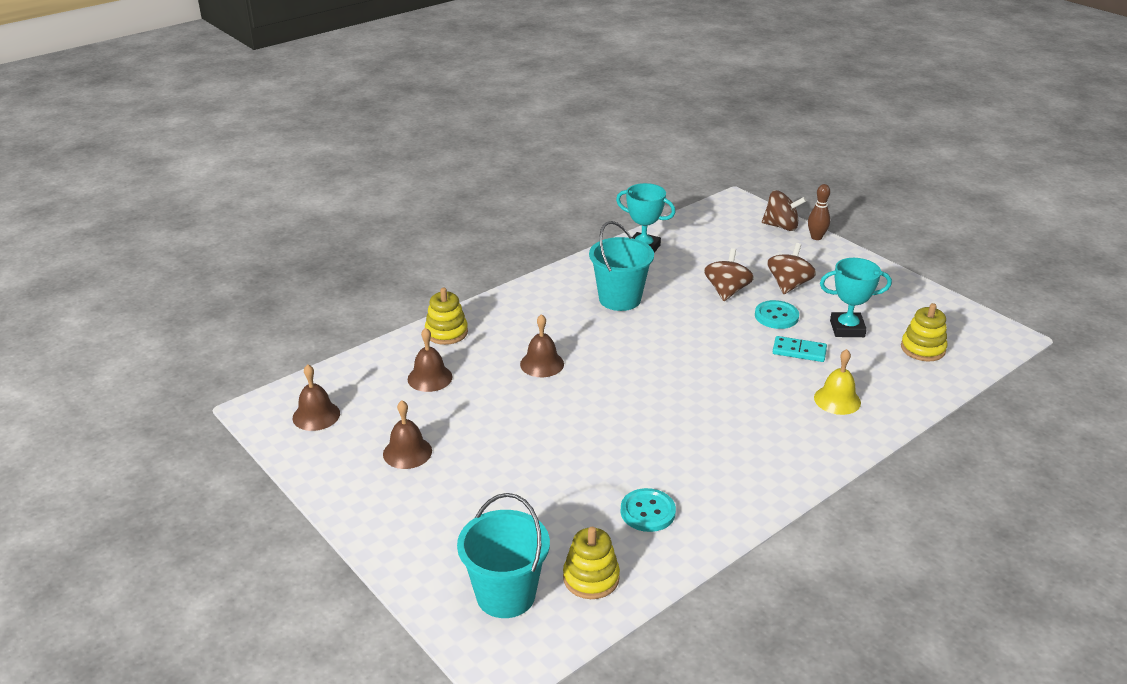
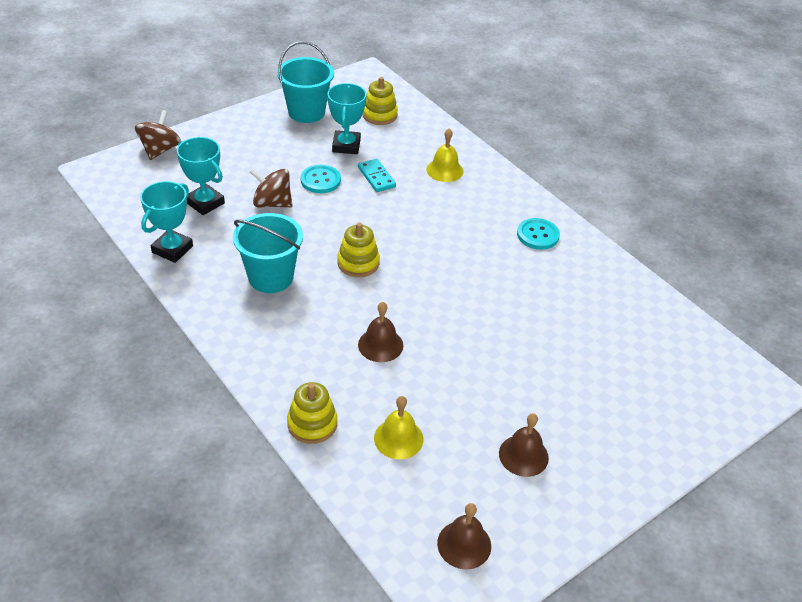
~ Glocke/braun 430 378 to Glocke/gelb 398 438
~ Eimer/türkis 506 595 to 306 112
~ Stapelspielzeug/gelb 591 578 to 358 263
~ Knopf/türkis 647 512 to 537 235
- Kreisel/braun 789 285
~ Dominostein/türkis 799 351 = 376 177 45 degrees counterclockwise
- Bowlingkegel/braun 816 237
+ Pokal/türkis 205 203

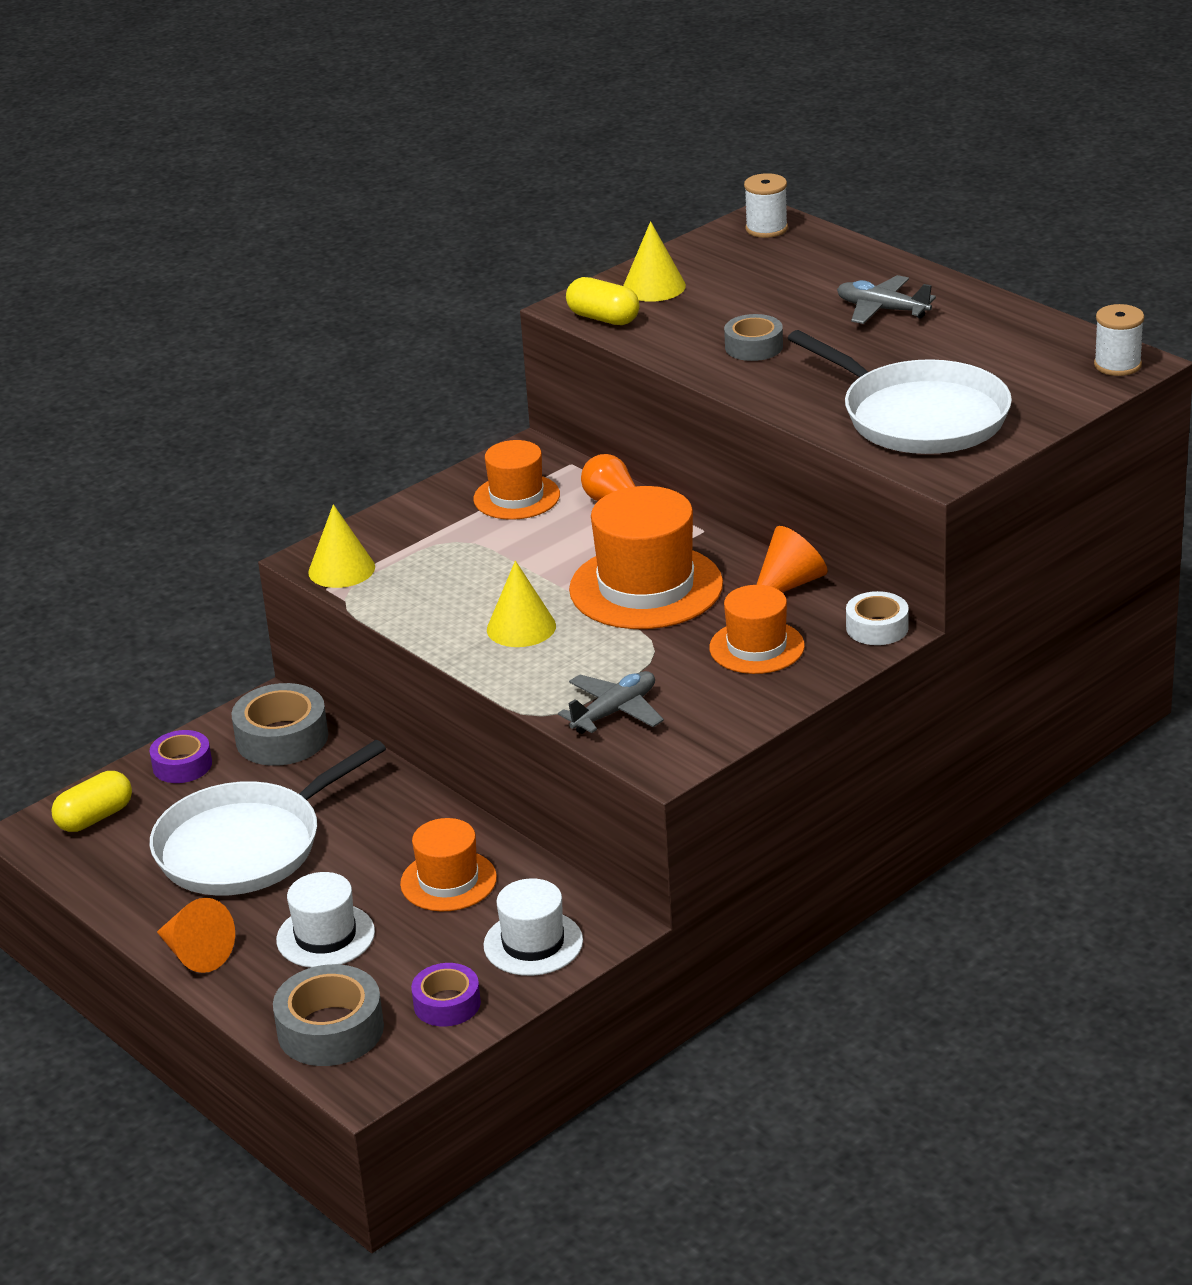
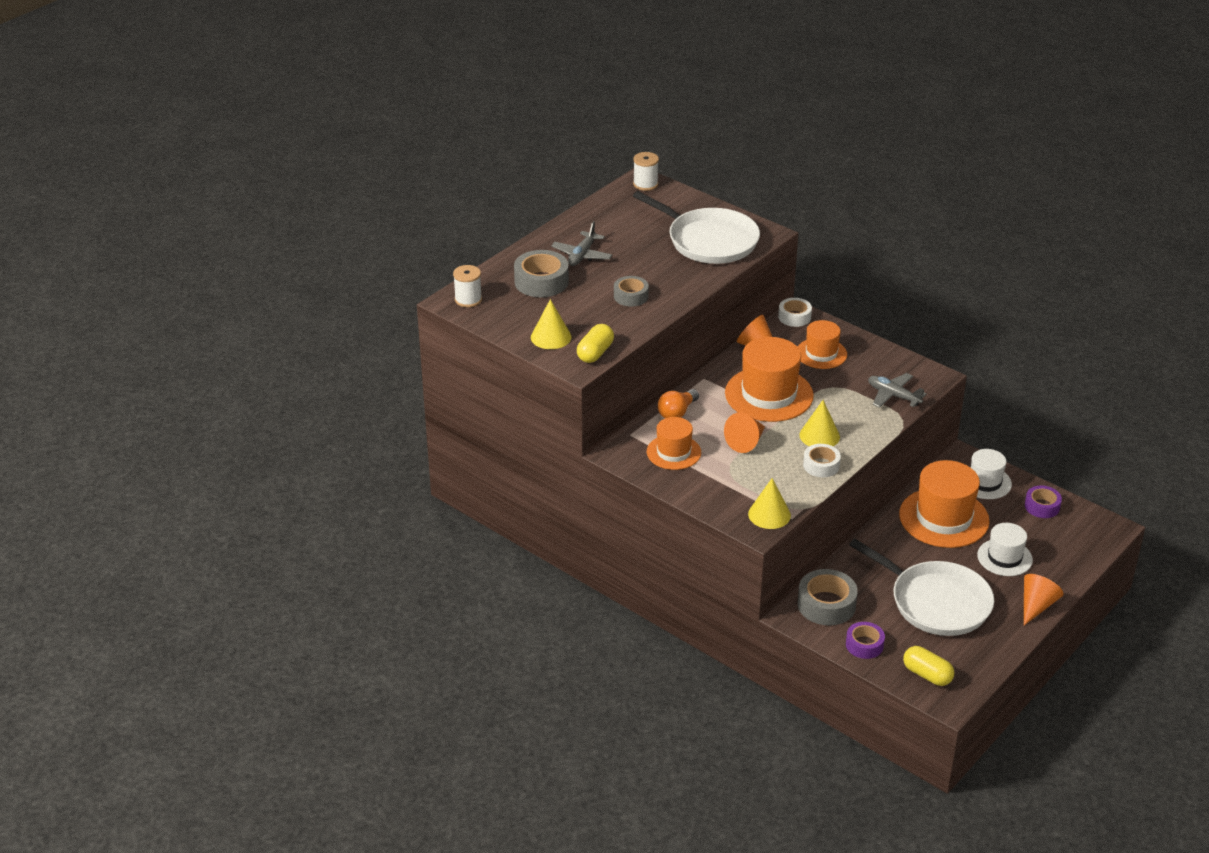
~ Klebeband/grau 330 1029 to 541 282
~ Hut/orange 448 881 = 944 518 x1.68
~ Pfanne/weiß 919 416 = 709 240 90 degrees clockwise
+ Kegel/orange 746 442
+ Klebeband/weiß 821 465

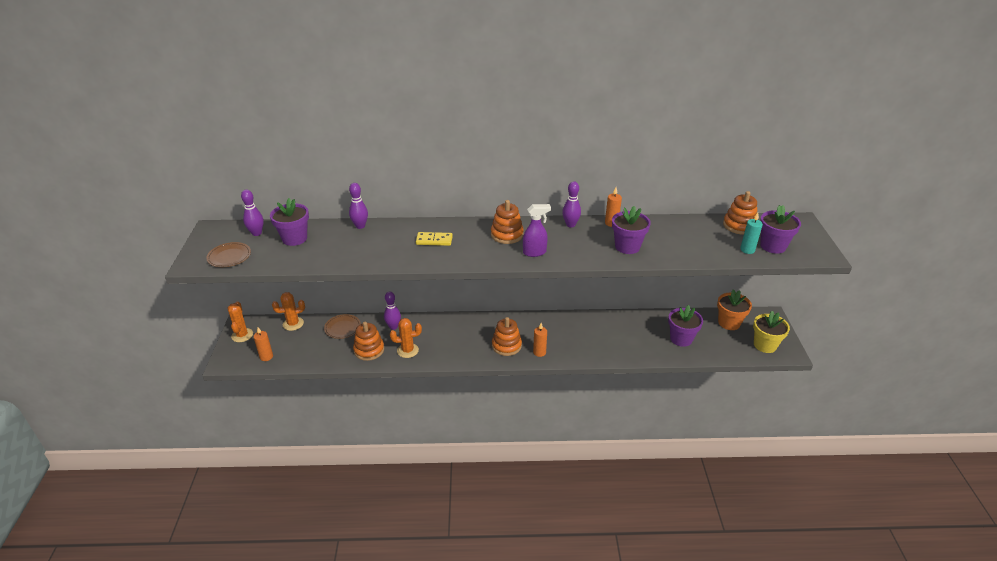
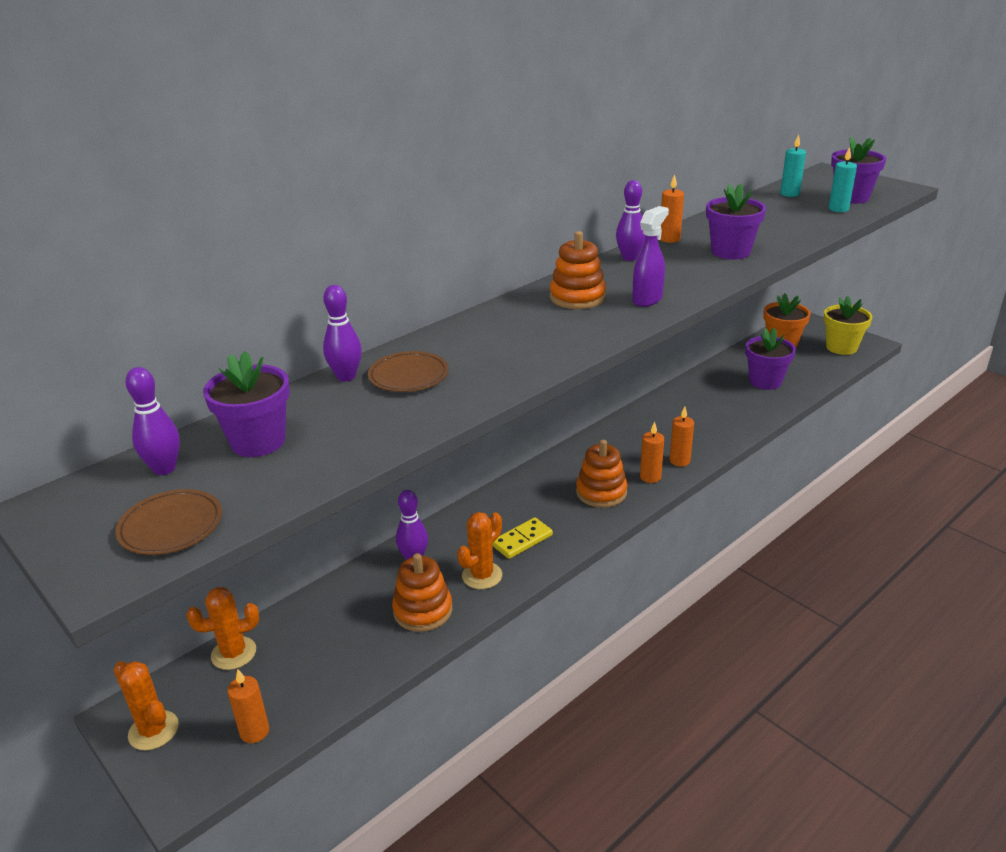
~ Kaktus/orange 293 324 = 233 653 45 degrees clockwise
~ Teller/braun 342 328 to 408 376
~ Dominostein/gelb 434 240 to 522 540
~ Stapelspielzeug/orange 739 226 to Kerze/türkis 789 194
+ Kerze/orange 679 461

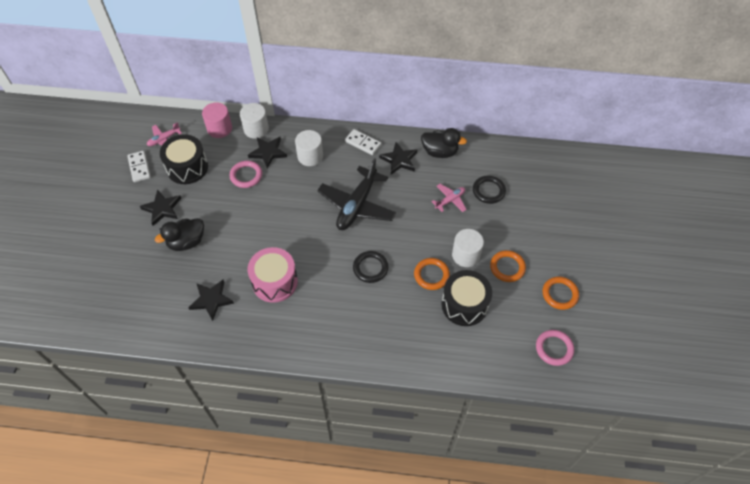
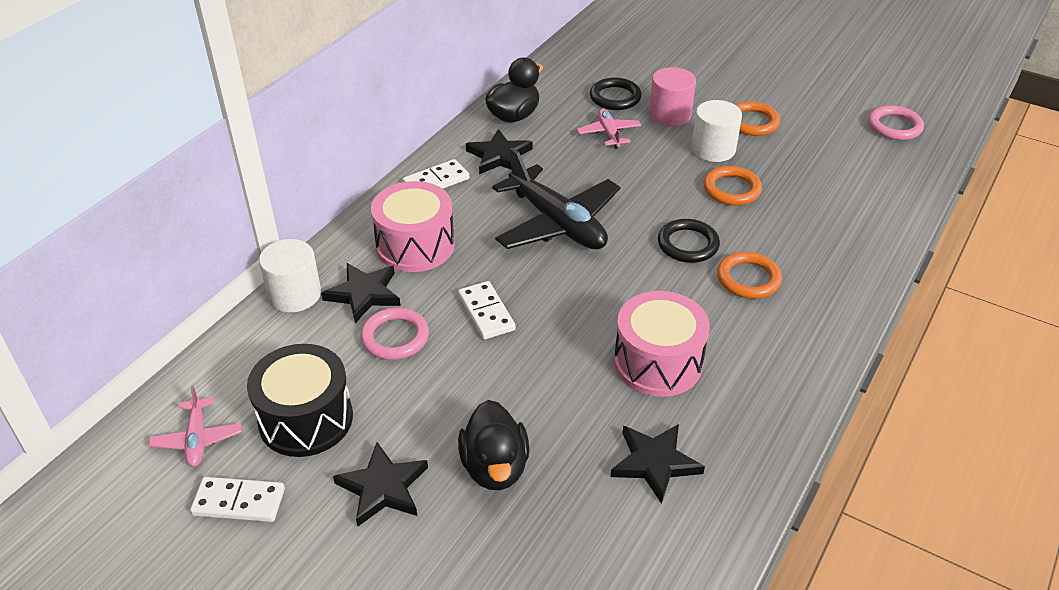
~ Vollzylinder/rosa 219 128 to 670 115
~ Vollzylinder/weiß 310 156 to Trommel/rosa 415 245
- Trommel/schwarz 464 305
~ Ring/orange 560 294 to 748 279
+ Dominostein/weiß 486 312

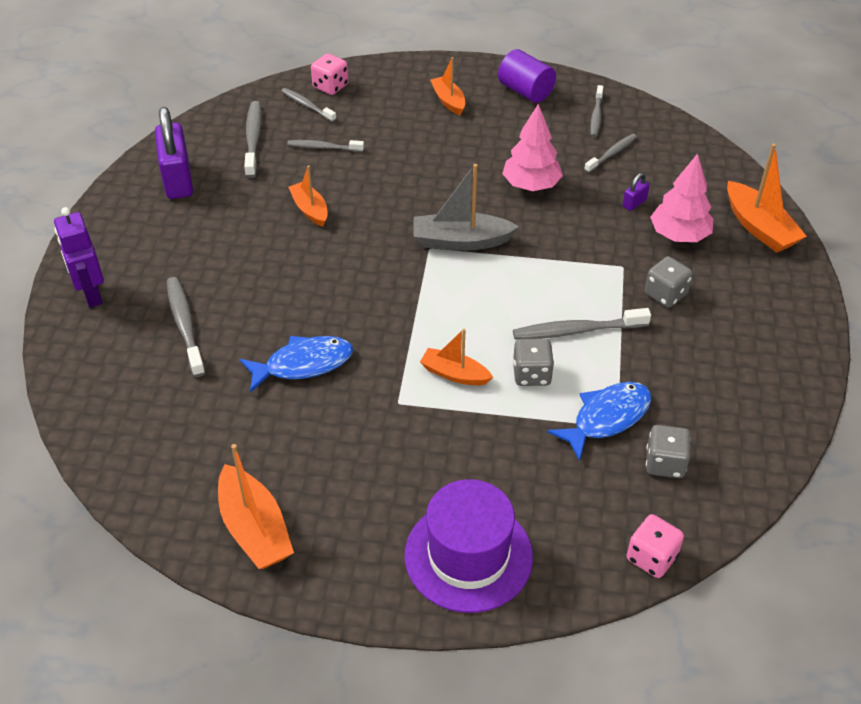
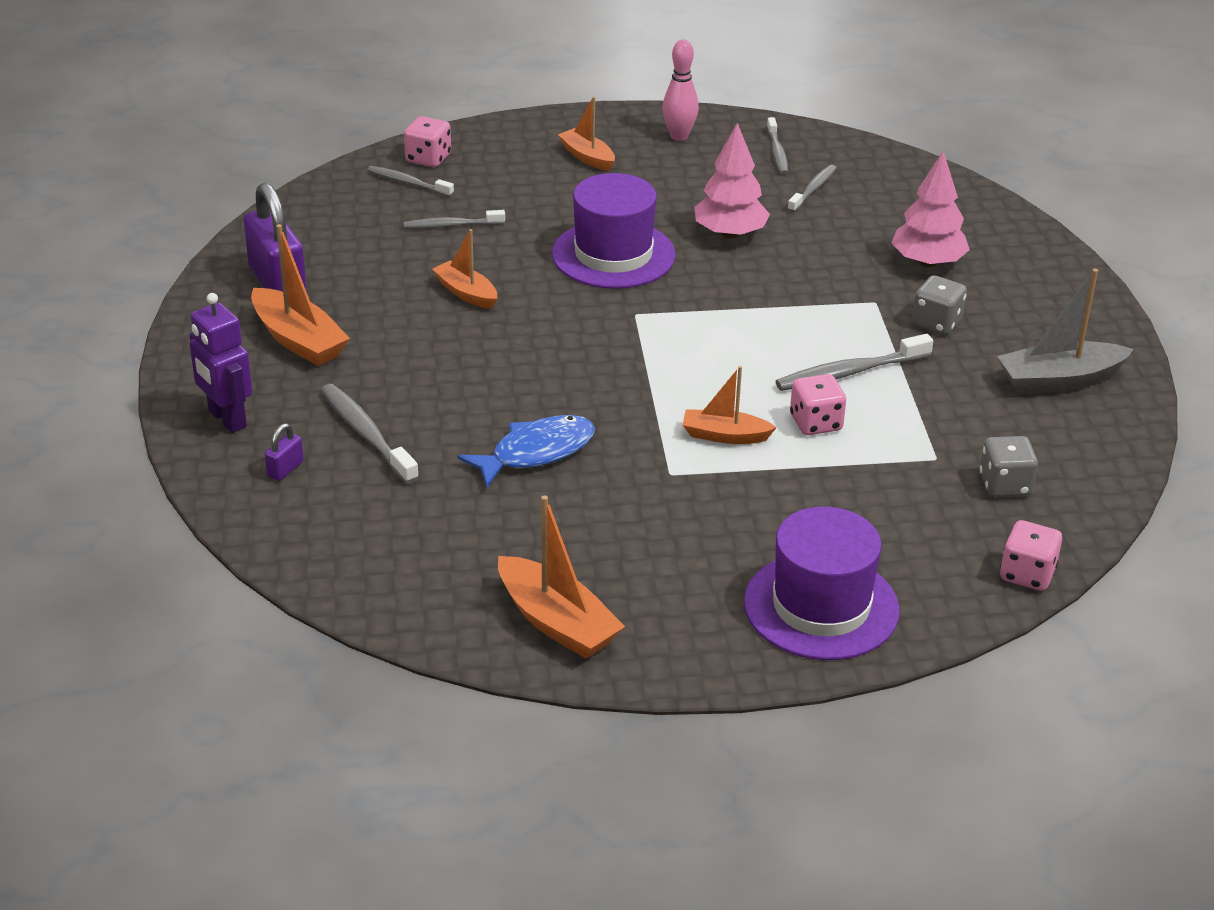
- Zahnbürste/grau 253 139
~ Boot/grau 461 241 to 1059 380
~ Vollzylinder/lila 525 91 to Bowlingkegel/rosa 679 136
~ Spielwürfel/grau 531 374 to Spielwürfel/rosa 815 423
- Fisch/blau 606 418
~ Vorhängeschloss/lila 634 203 to 285 469
~ Boot/orange 759 227 to 298 340
+ Hut/lila 613 255

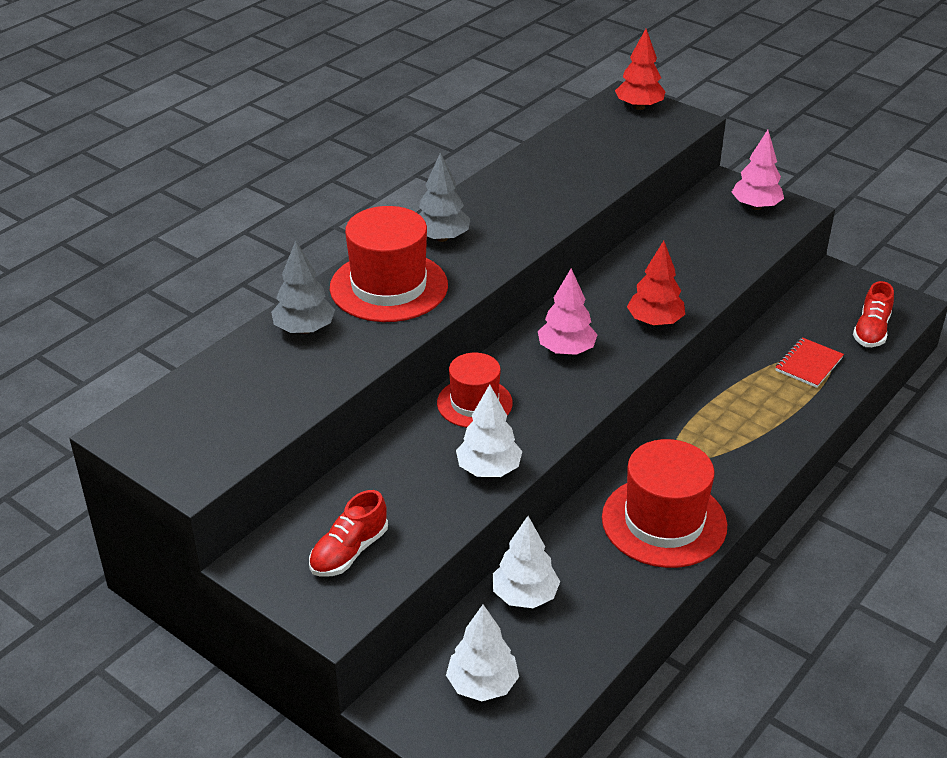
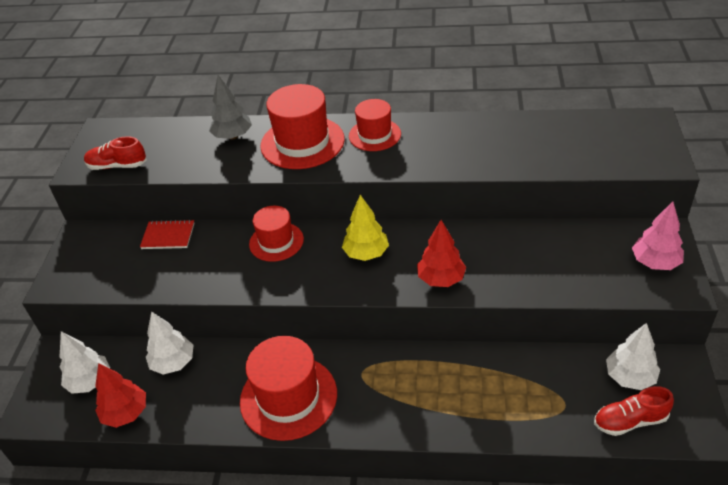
~ Schuh/rot 349 552 to 117 166
~ Baum/grau 441 238 to Hut/rot 374 135
~ Baum/weiß 489 469 to 630 377
~ Baum/rosa 566 350 to Baum/gelb 366 253
~ Baum/rot 639 107 to 126 413
~ Notizbuch/rot 808 364 to 168 236

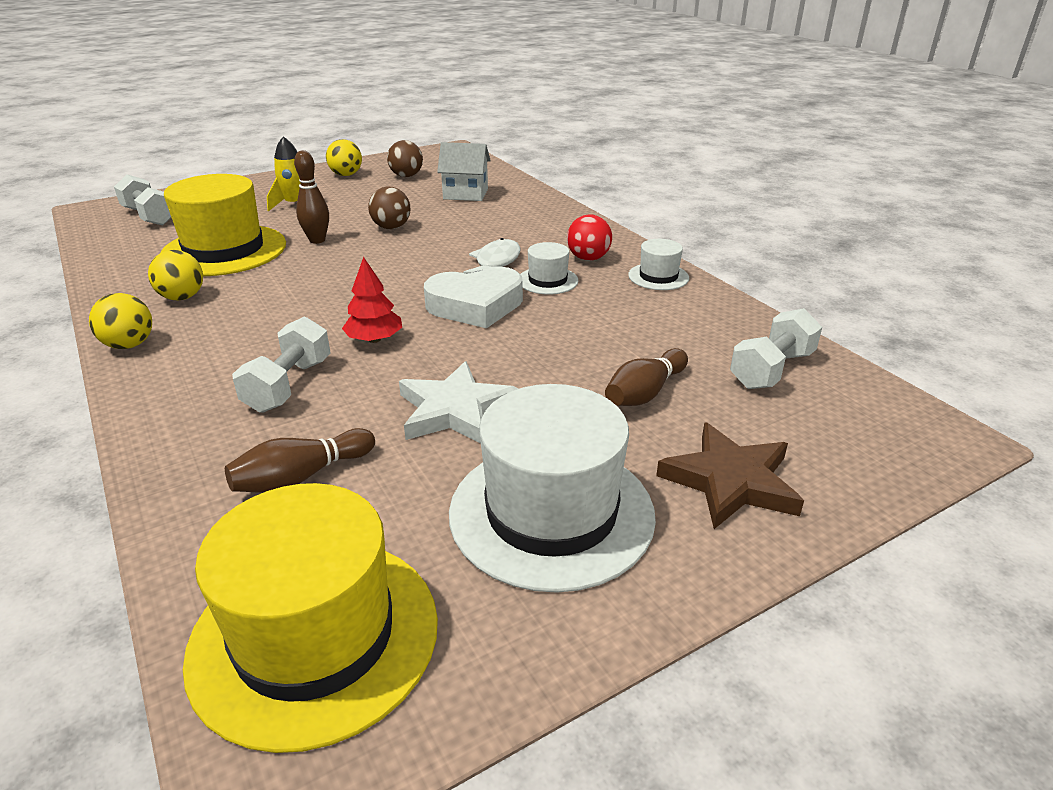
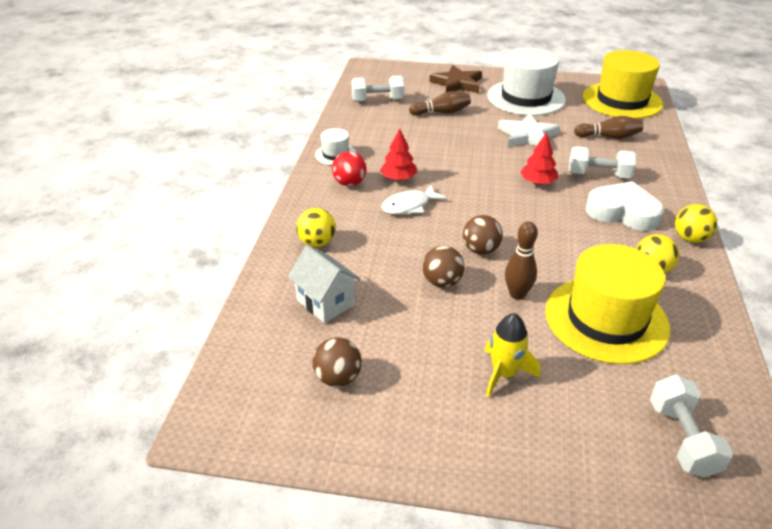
~ Hantel/weiß 289 385 = 598 175 45 degrees clockwise
~ Ball/gelb 346 175 to 317 242
~ Herz/weiß 475 305 to 623 212
~ Hut/weiß 547 280 to Baum/rot 398 178
+ Ball/braun 480 250

